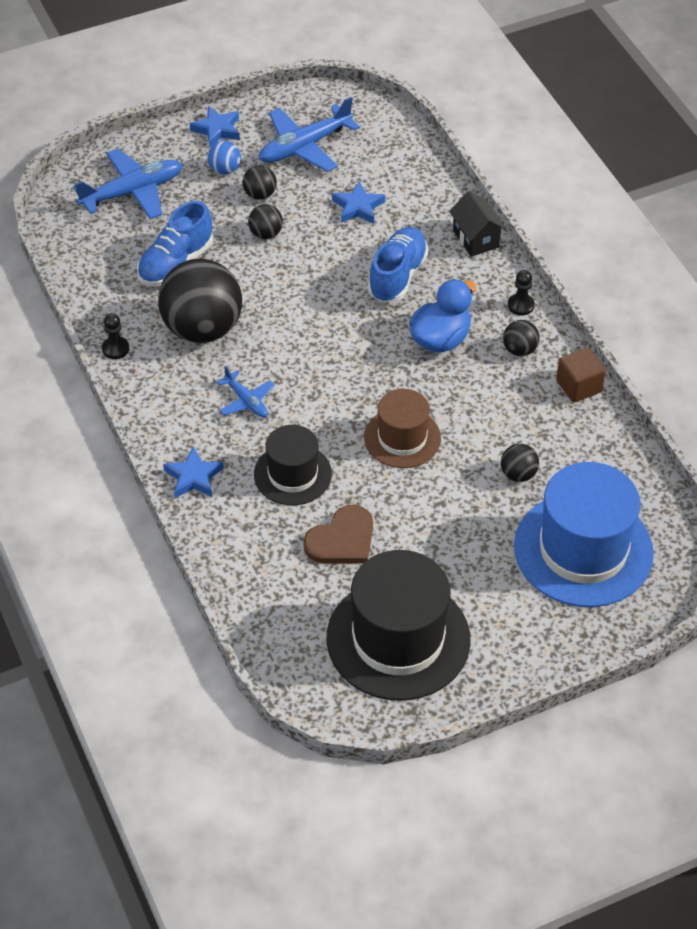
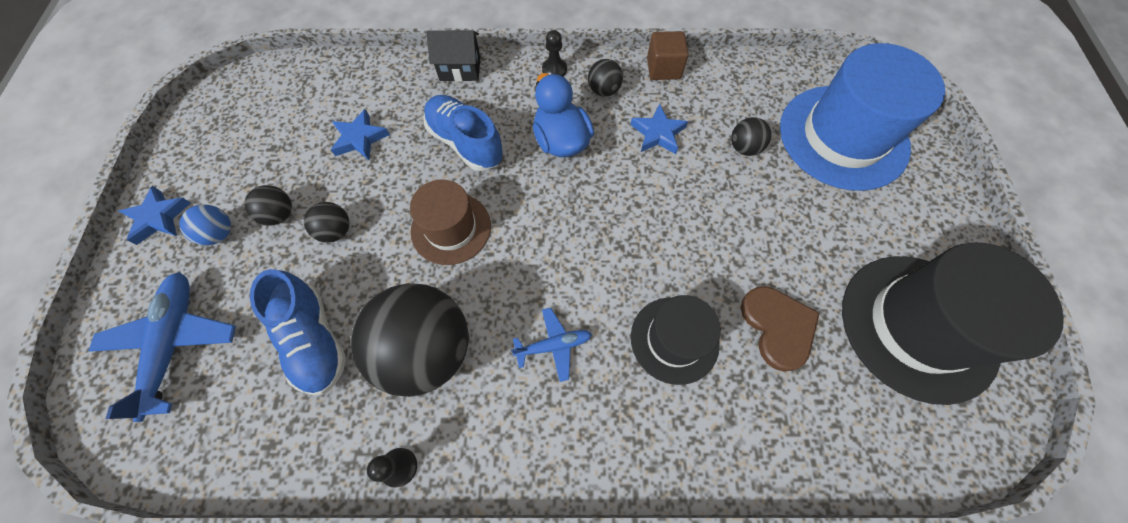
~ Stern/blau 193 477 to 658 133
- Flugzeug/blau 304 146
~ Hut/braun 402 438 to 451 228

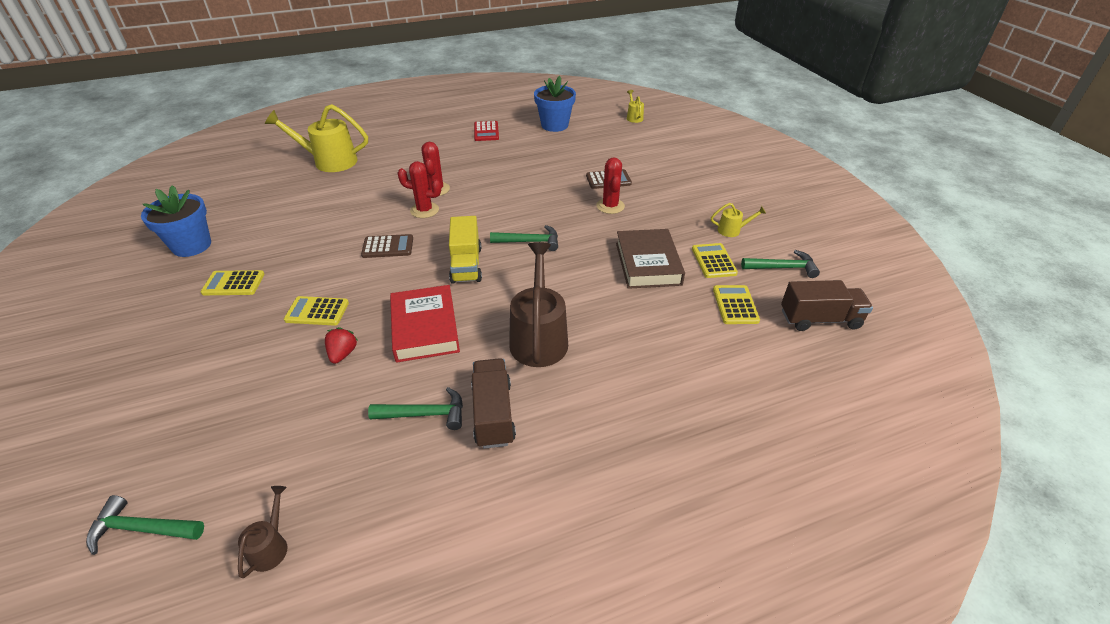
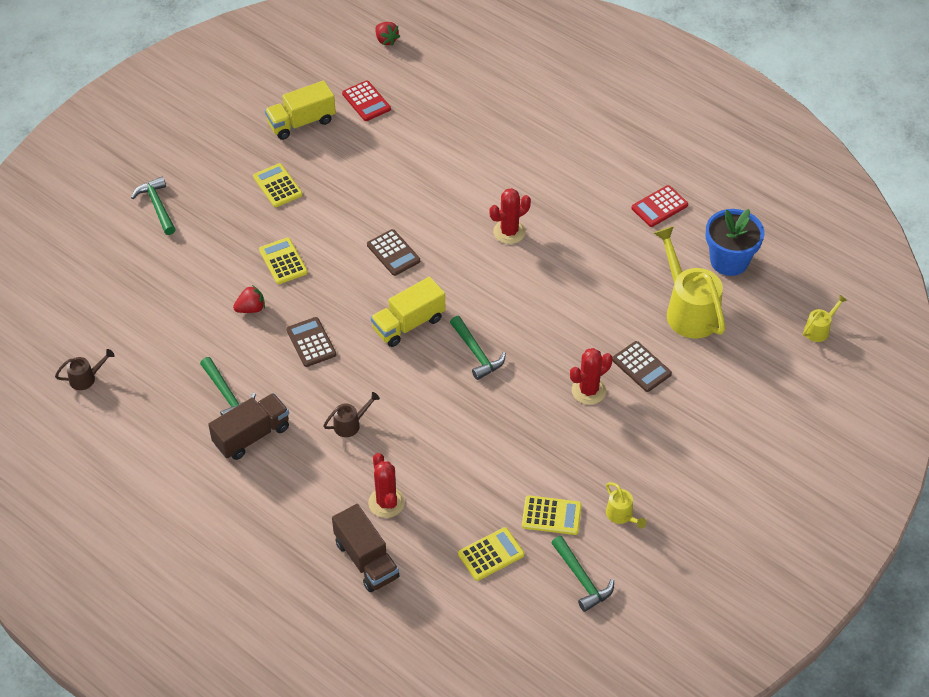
~ Hammer/grün 142 529 to 157 206
~ Blumentopf/blau 192 246 to Lastwagen/gelb 301 122
~ Gießkanne/gelb 329 161 to 688 310
~ Buch/rot 425 328 to Taschenrechner/braun 311 342
~ Kaktus/rot 424 210 to 386 502
~ Gießkanne/braun 539 337 = 350 424 x0.46
- Buch/braun 647 263
~ Taschenrechner/gelb 713 261 = 551 515 45 degrees clockwise
~ Lastwagen/braun 820 319 to 366 560
+ Taschenrechner/rot 366 101
+ Erdbeere/rot 386 40

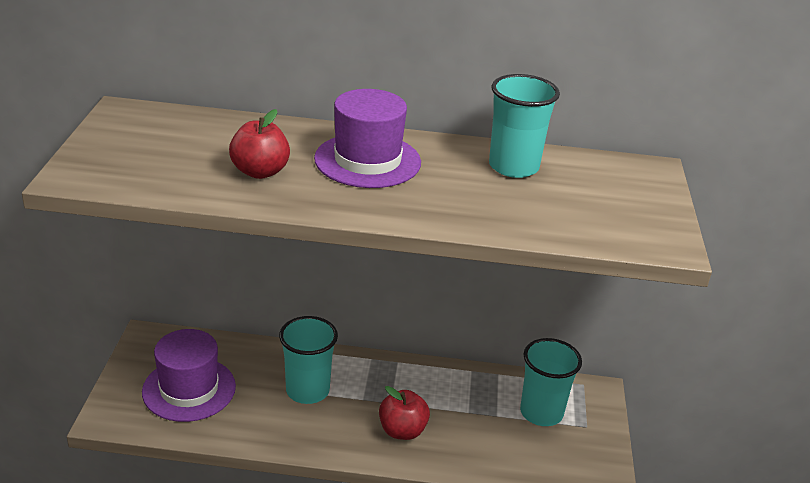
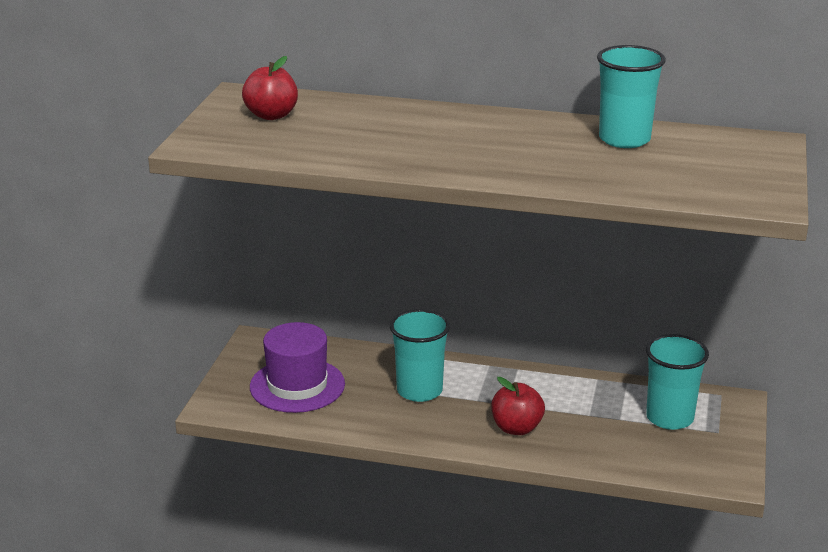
~ Apfel/rot 260 172 to 271 115
- Hut/lila 367 160

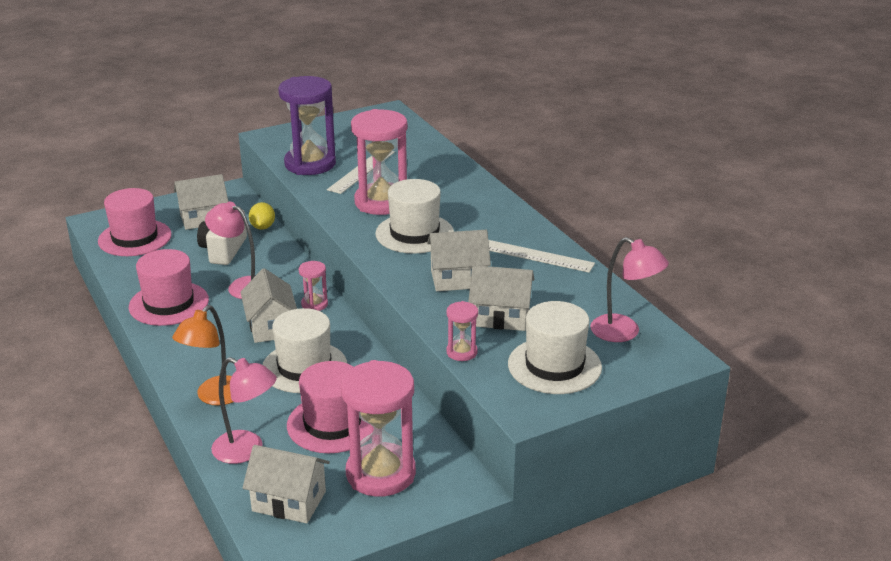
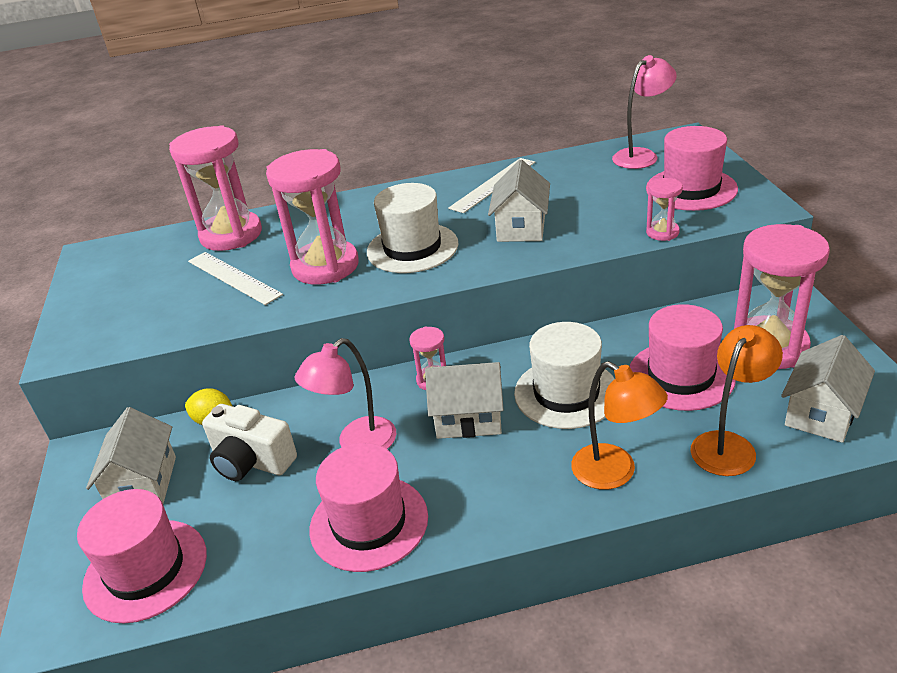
~ Lampe/rosa 247 450 to Lampe/orange 729 445
- Sanduhr/lila 310 164
- Haus/weiß 501 317
~ Hut/weiß 554 366 to Hut/rosa 691 189
+ Sanduhr/rosa 231 235

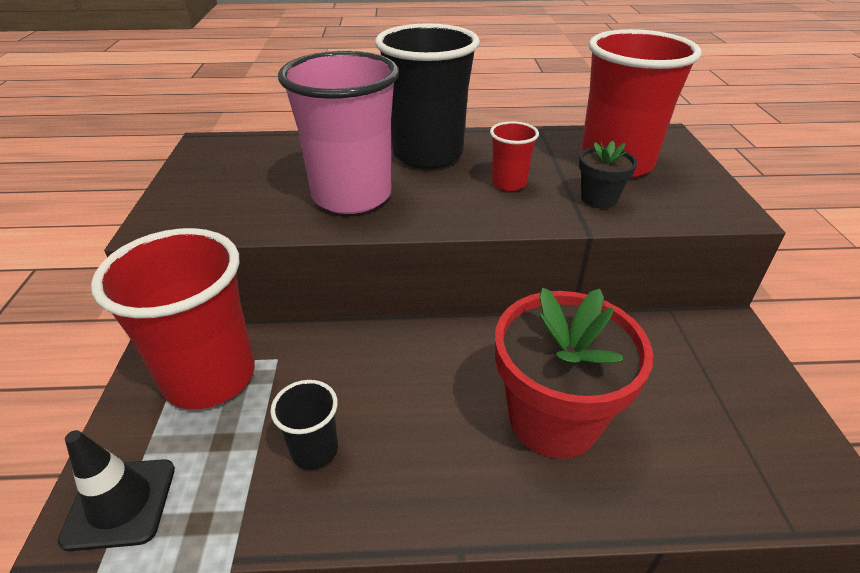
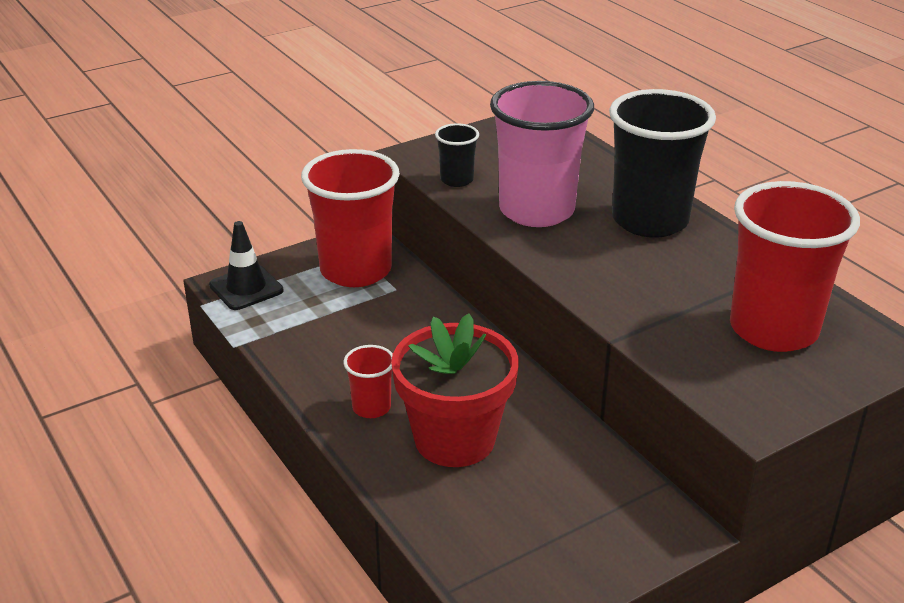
~ Becher/schwarz 314 450 to 457 180
~ Becher/rot 509 183 to 371 407
- Blumentopf/schwarz 599 199

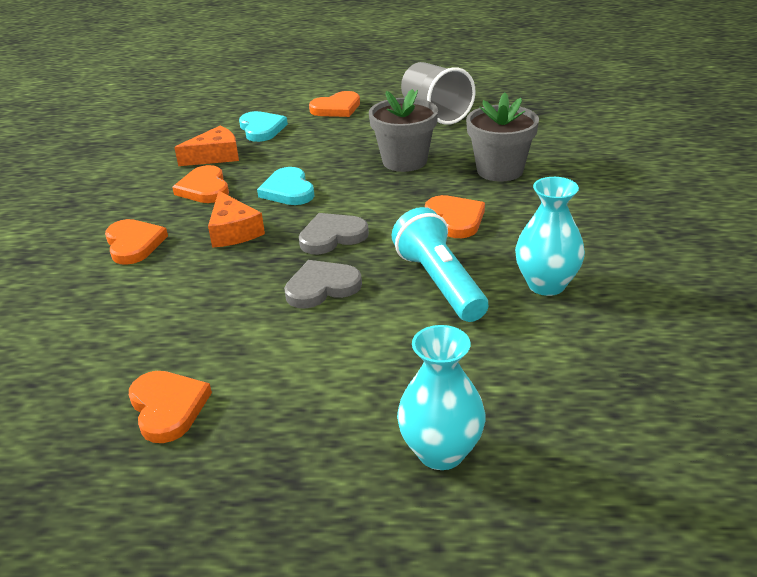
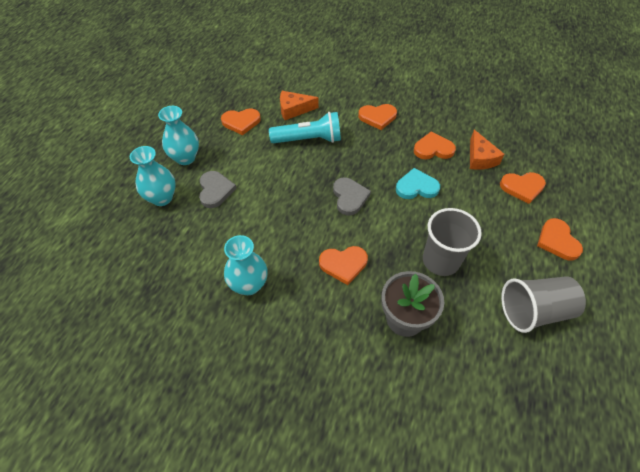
~ Käse/orange 233 231 to 294 109
~ Herz/türkis 261 129 to Herz/orange 522 187
~ Herz/grau 322 287 to 215 190
~ Blumentopf/grau 404 161 to Becher/grau 440 260
~ Taschenlampe/türkis 439 283 to 309 139
+ Vase/türkis 185 158

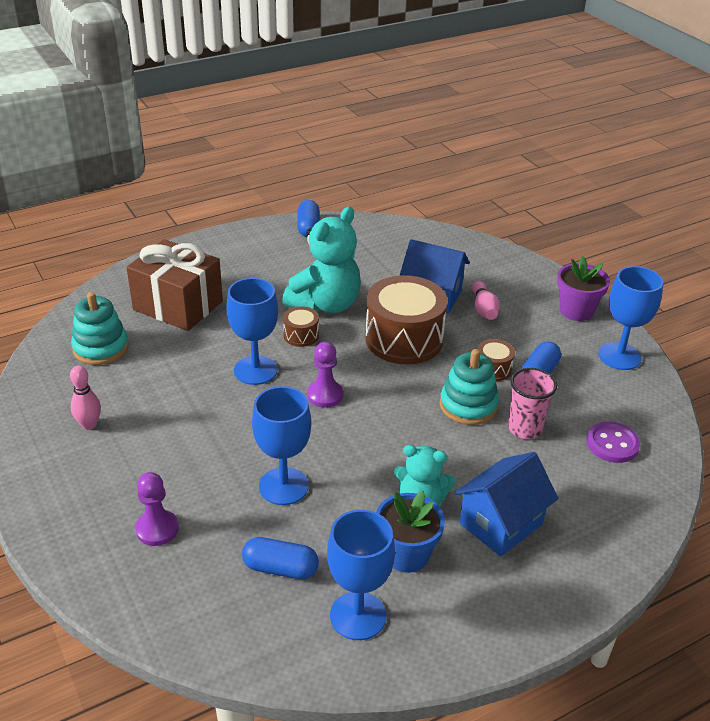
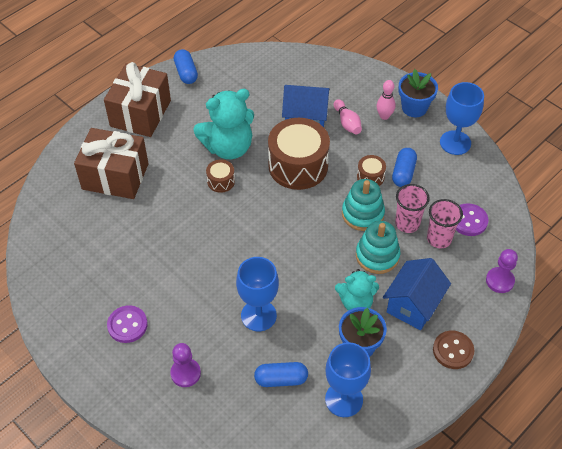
~ Bowlingkegel/rosa 89 425 to 384 116
~ Stapelspielzeug/türkis 101 348 to 377 256
- Kelch/blau 255 370
~ Teddybär/türkis 325 304 = 228 147 45 degrees clockwise
~ Bauer/lila 325 395 to 499 281
~ Blumentopf/lila 576 311 to Blumentopf/blau 414 108
+ Geschenk/braun 140 113
+ Knopf/lila 127 325
+ Becher/rosa 439 239
+ Knopf/braun 453 350

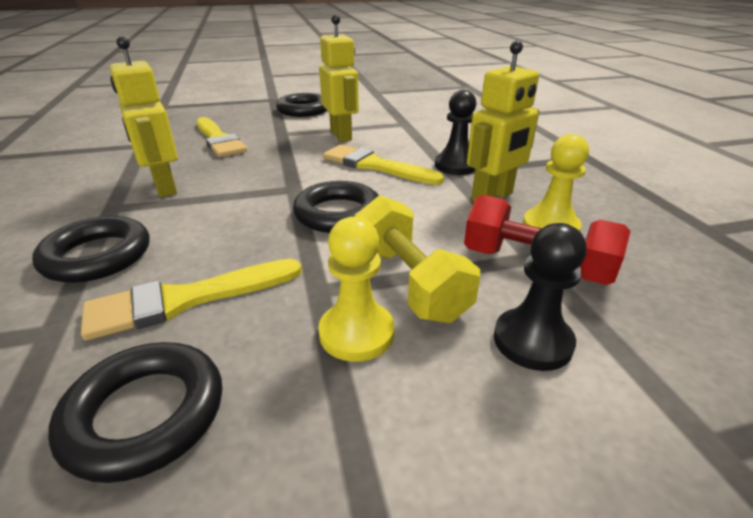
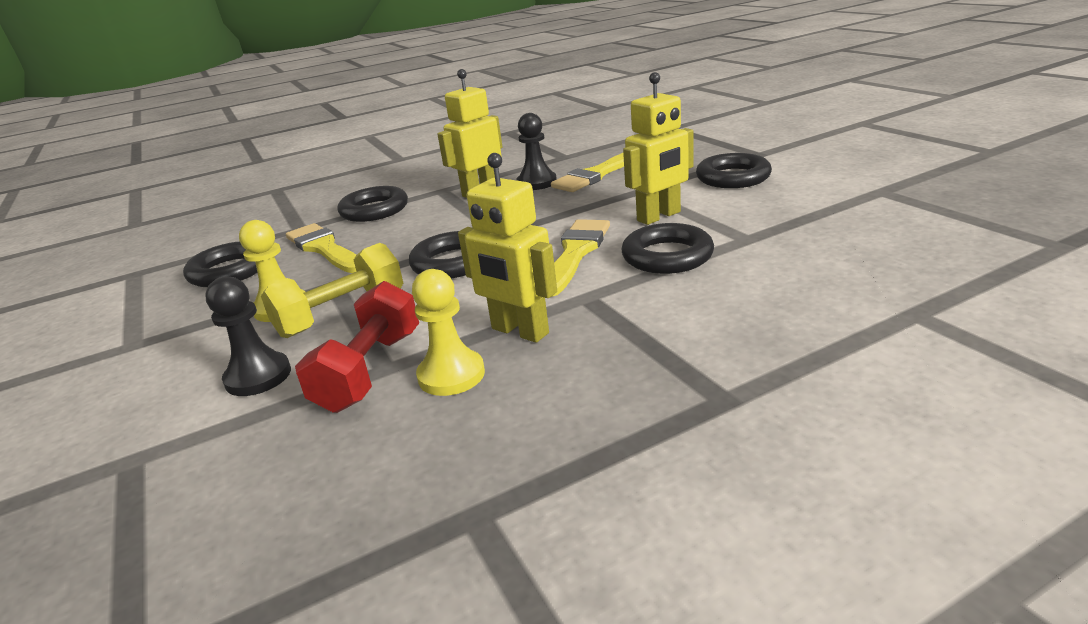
~ Bauer/schwarz 455 166 to 536 183
+ Ring/schwarz 667 256

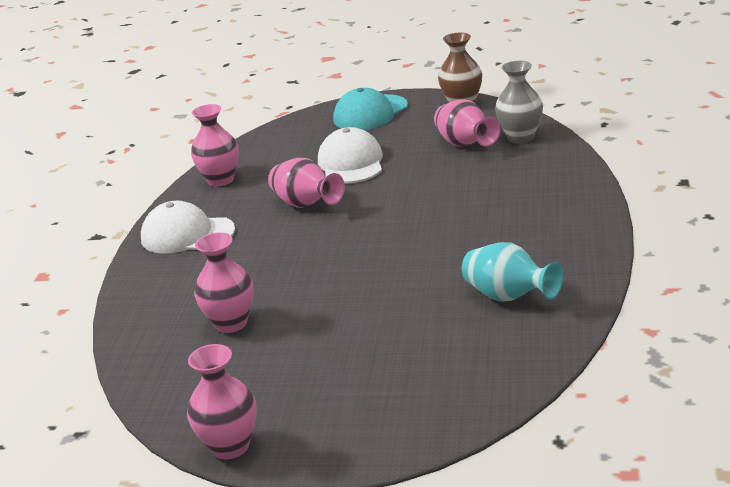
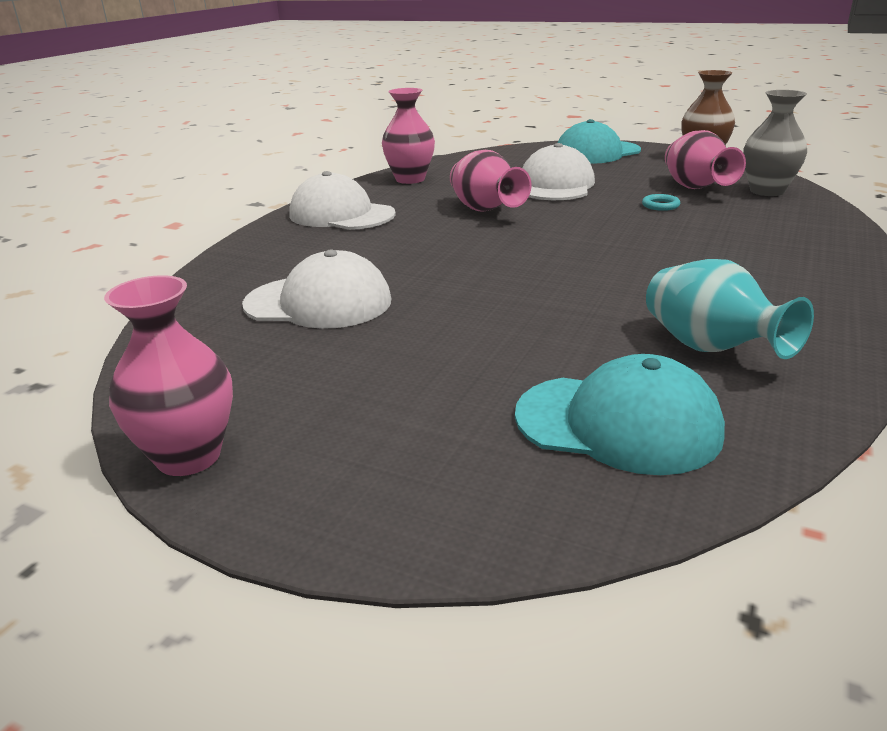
~ Vase/rosa 231 323 to Kappe/weiß 318 302
+ Kappe/türkis 618 423
+ Ring/türkis 660 205

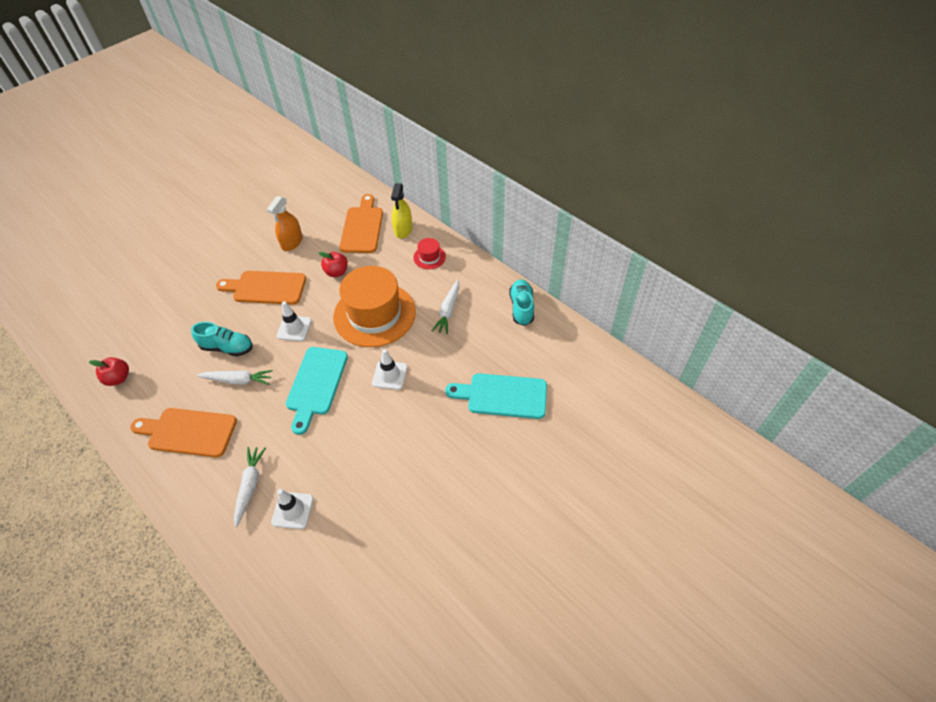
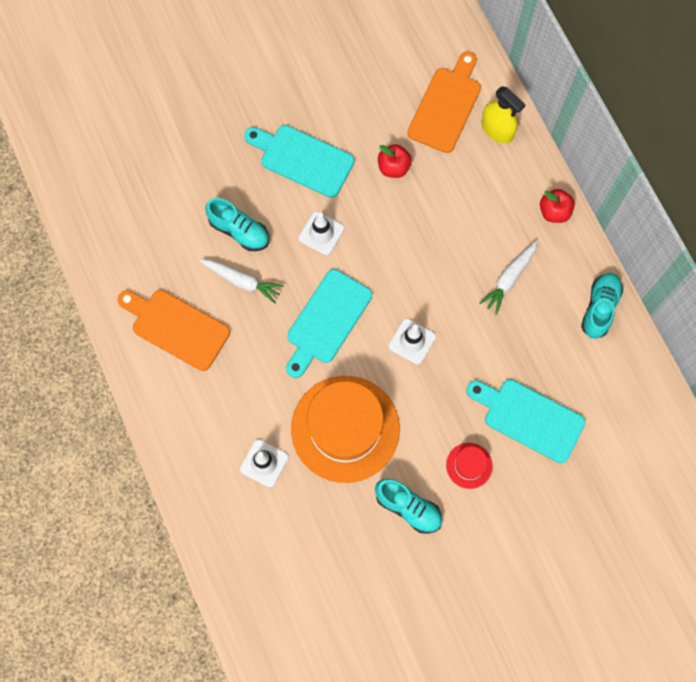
~ Apfel/rot 118 378 to 554 212
~ Schneidebrett/orange 266 288 to Schneidebrett/türkis 303 159
- Karotte/weiß 250 486
- Sprühflasche/orange 292 242
~ Hut/orange 374 314 to 345 429
~ Sprühflasche/gelb 403 229 = 497 130 75 degrees counterclockwise
~ Hut/rot 429 257 to 469 465
+ Schuh/türkis 408 508

